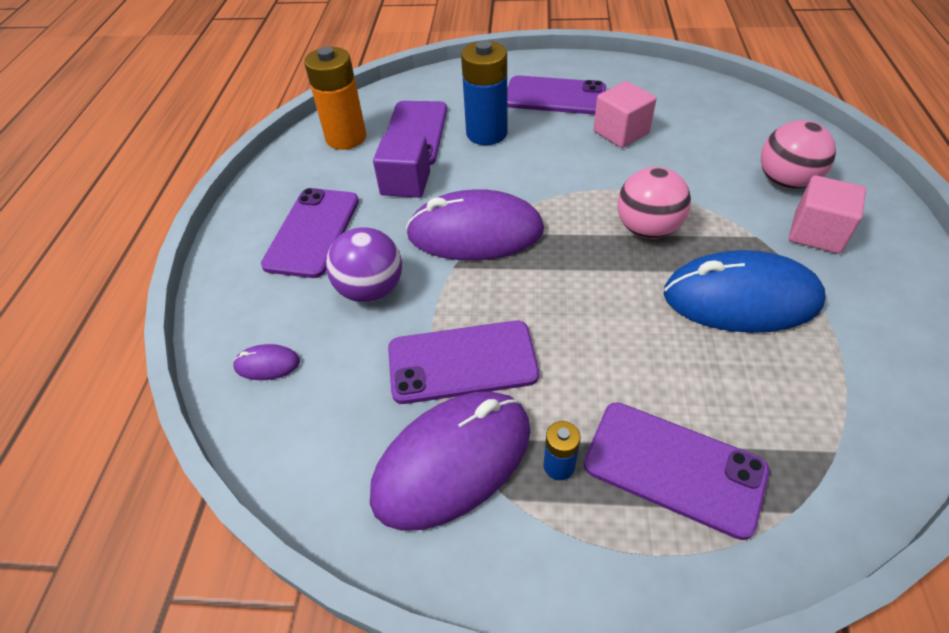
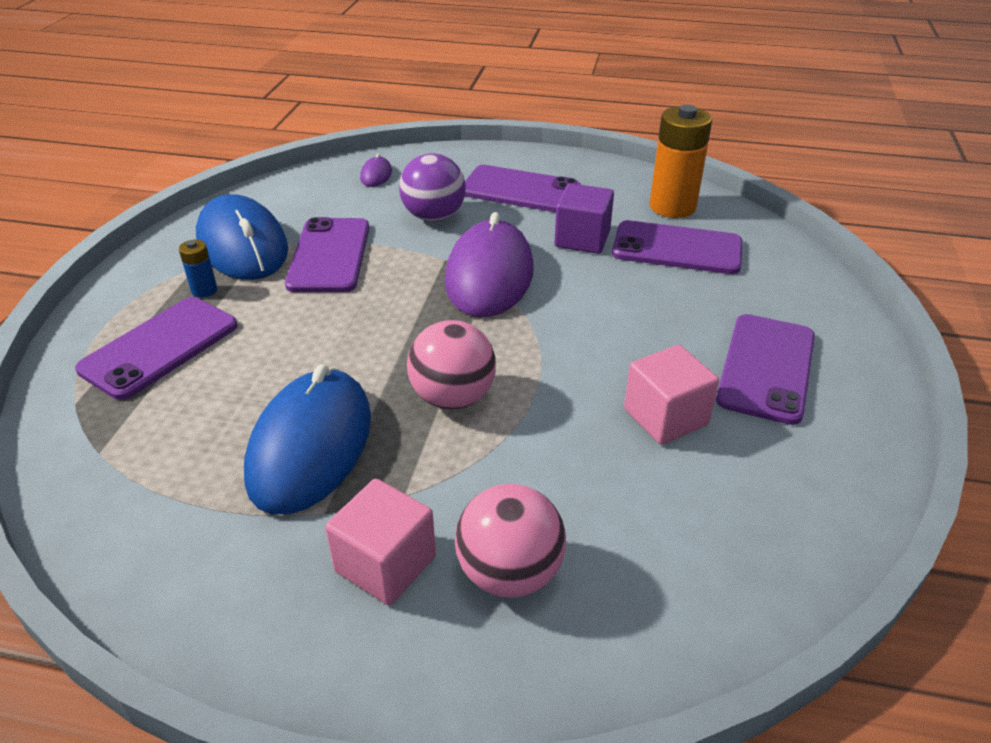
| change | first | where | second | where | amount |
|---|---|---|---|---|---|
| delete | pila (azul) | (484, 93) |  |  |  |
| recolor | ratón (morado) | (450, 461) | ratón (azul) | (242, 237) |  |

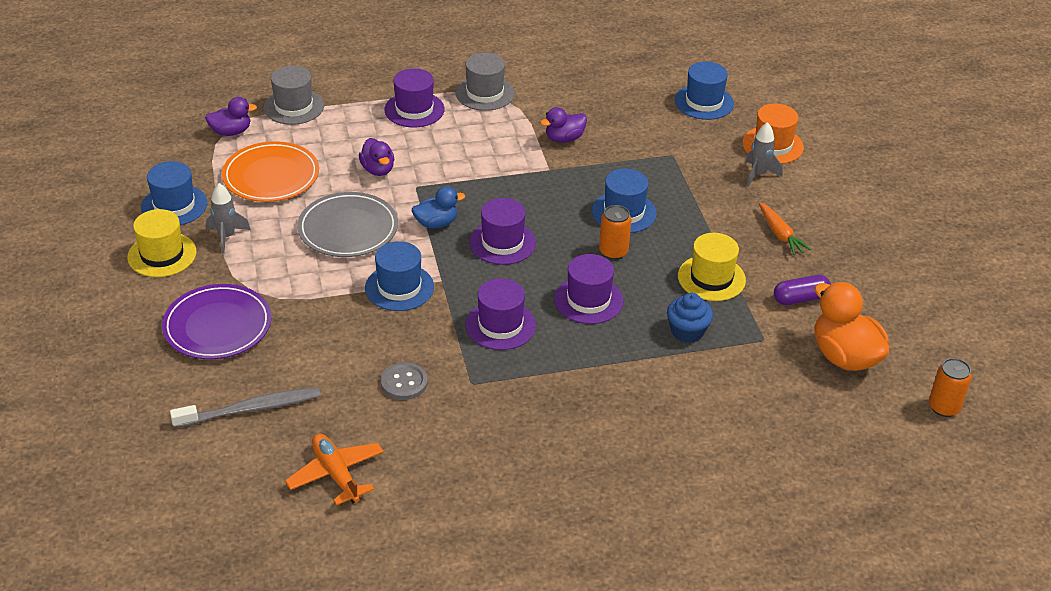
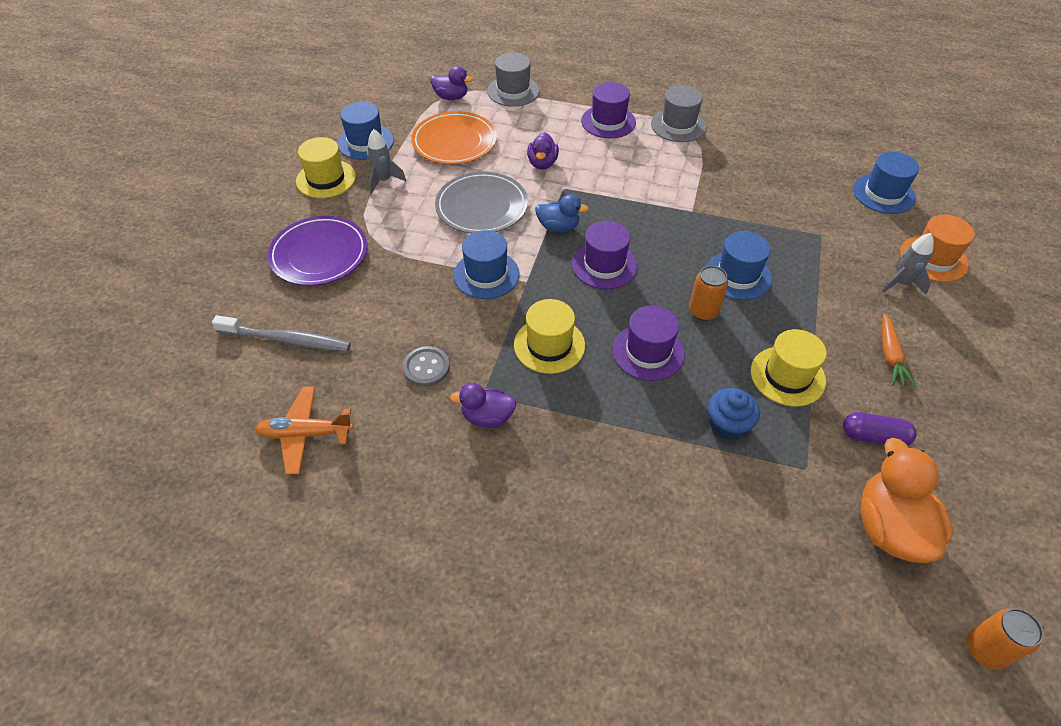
| change | first | where | second | where | amount |
|---|---|---|---|---|---|
| move | pato (morado) | (563, 125) |  | (483, 405) |  |
| recolor | sombrero (morado) | (500, 314) | sombrero (amarillo) | (549, 336) |  |
| rotate | avión (naranja) | (334, 469) |  | (304, 431) | 90 degrees counterclockwise |

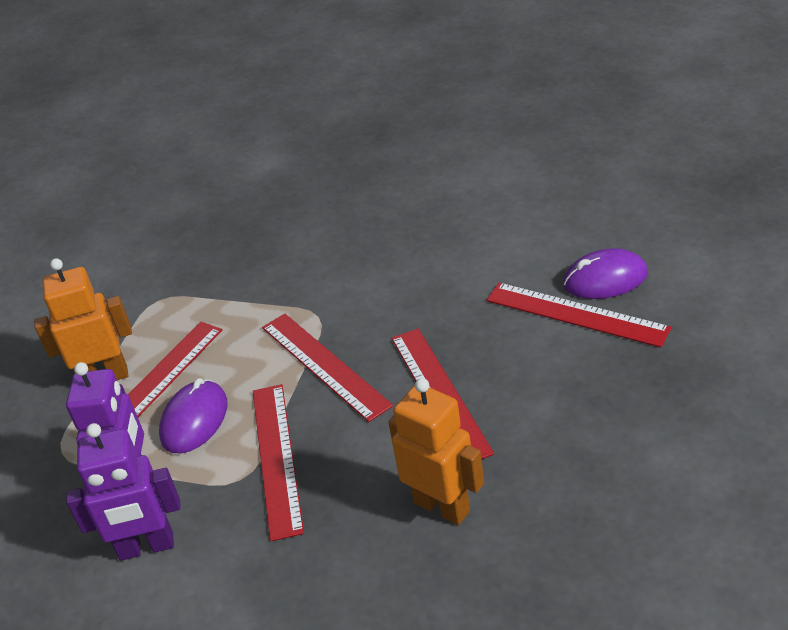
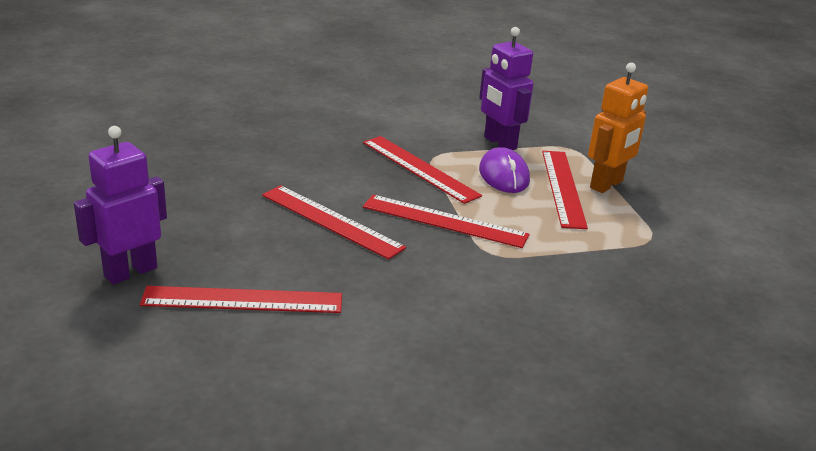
| change | first | where | second | where | amount |
|---|---|---|---|---|---|
| delete | robot (naranja) | (436, 451) |  |  |  |
| delete | ratón (morado) | (605, 273) |  |  |  |
| move | robot (morado) | (123, 492) |  | (120, 205) |  |

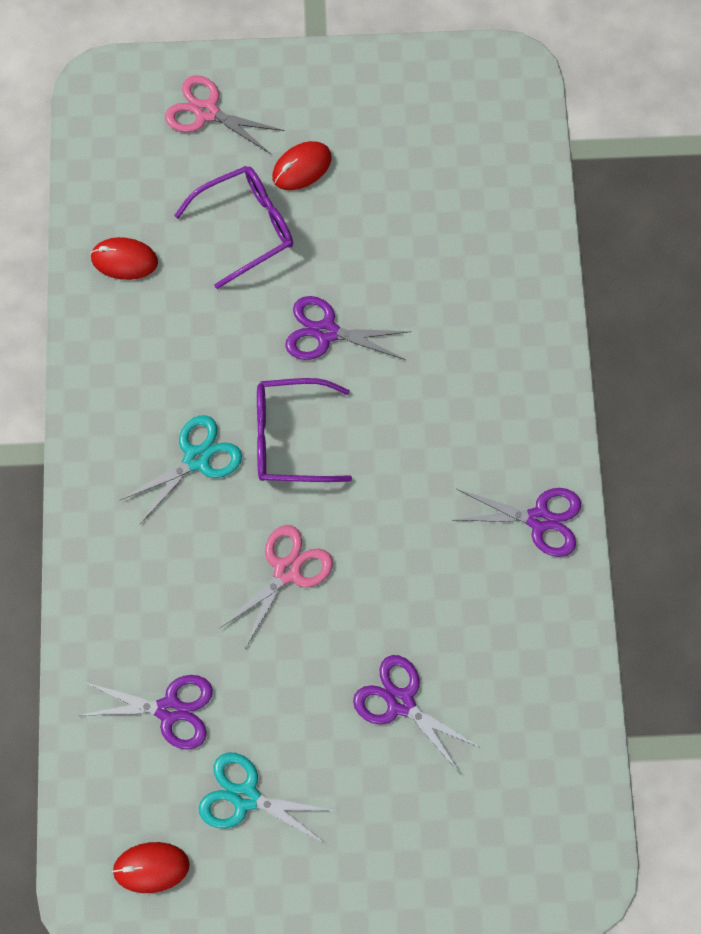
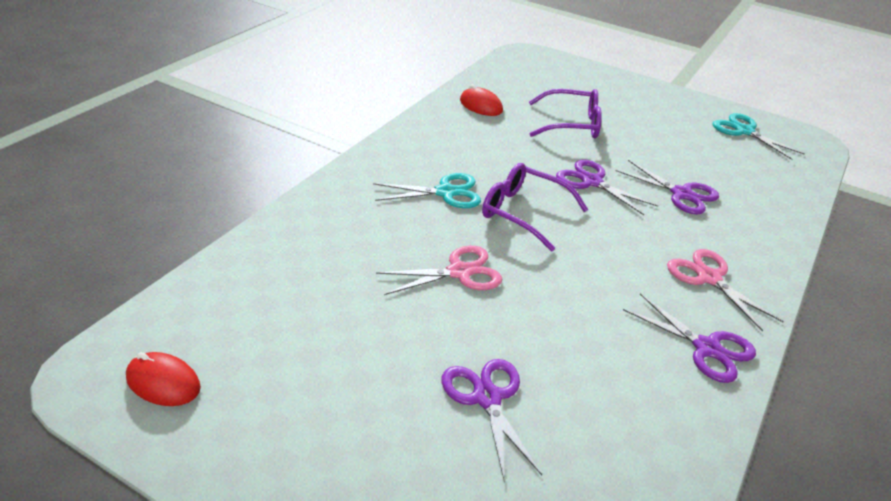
| change | first | where | second | where | amount |
|---|---|---|---|---|---|
| delete | ratón (rojo) | (302, 165) |  |  |  |
| move | tijeras (morado) | (145, 712) |  | (667, 187) |  |
| move | tijeras (rosa) | (224, 114) |  | (725, 290) |  |
| move | tijeras (turquesa) | (267, 798) |  | (759, 136) |  |

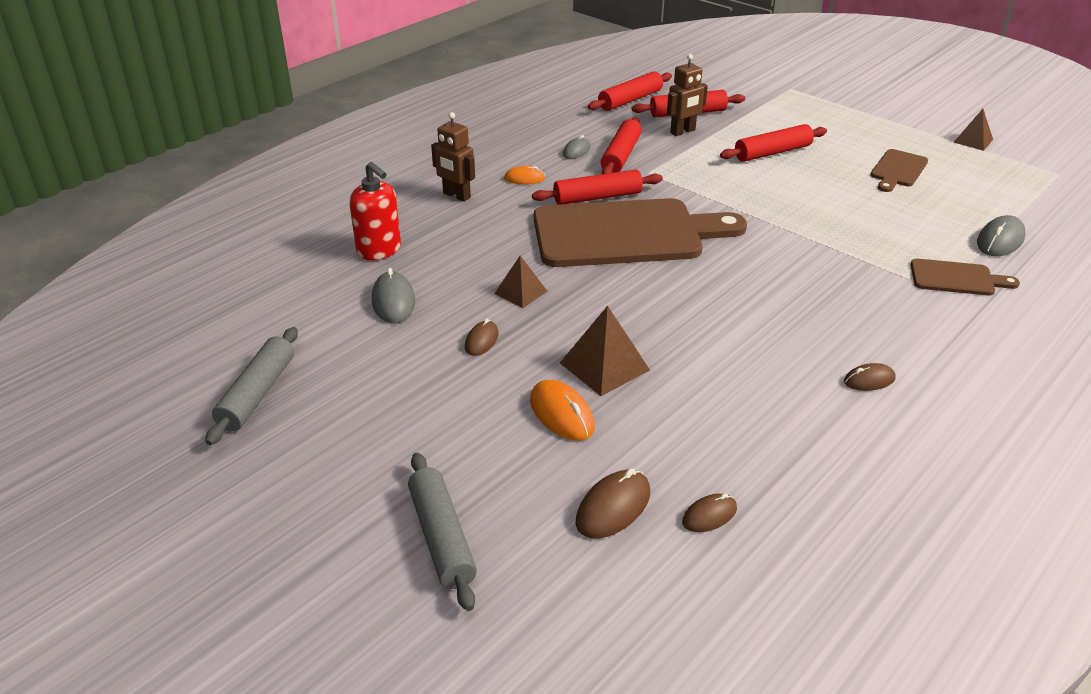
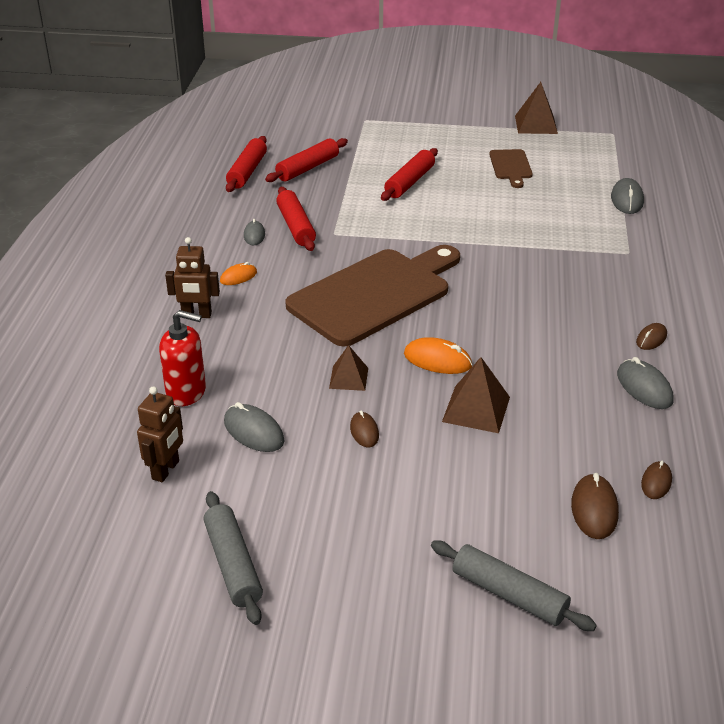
| change | first | where | second | where | amount |
|---|---|---|---|---|---|
| delete | rodillo (rojo) | (597, 187) |  |  |  |
| delete | tabla de cortar (marrón) | (965, 277) |  |  |  |
| insert |  |  | ratón (gris) | (645, 383) |  |
| move | ratón (naranja) | (562, 410) |  | (438, 355) |  |
| move | robot (marrón) | (687, 95) |  | (160, 434) |  |
| resize | pirámide (marrón) | (973, 130) |  | (536, 108) | x1.54 |

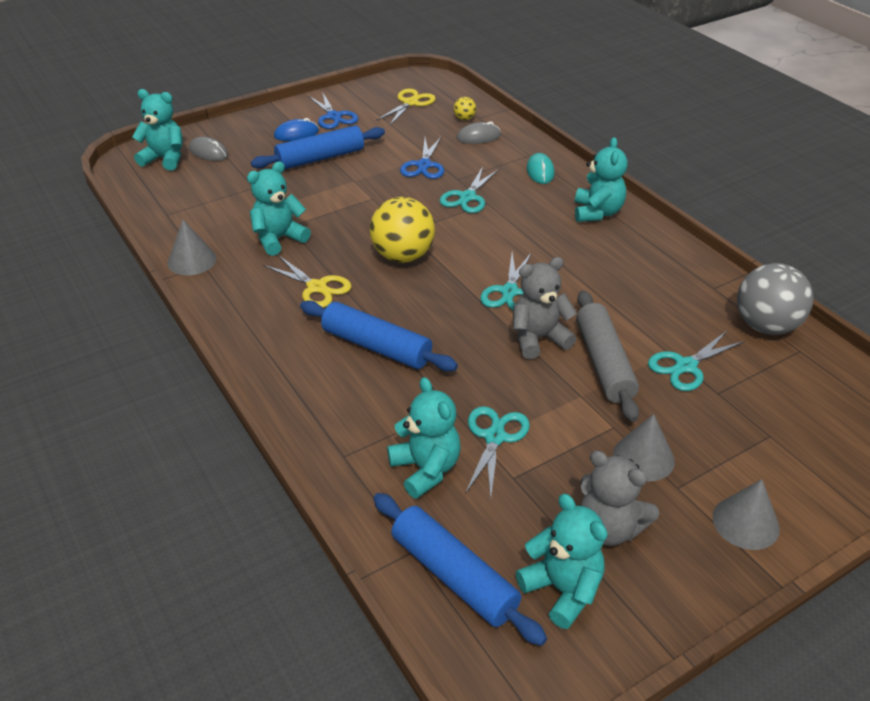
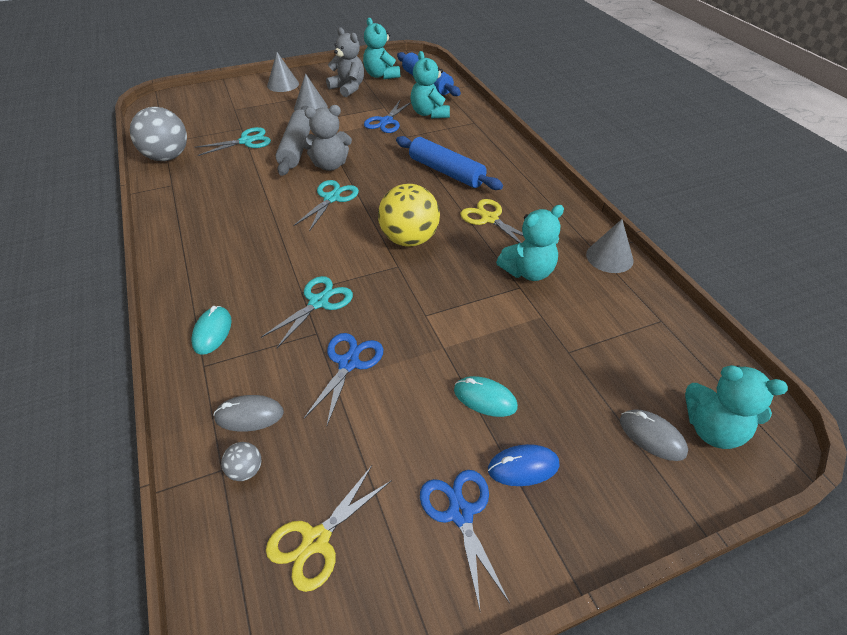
| change | first | where | second | where | amount |
|---|---|---|---|---|---|
| delete | osito (turquesa) | (601, 179) |  |  |  |
| replace | rodillo (azul) | (318, 147) | ratón (turquesa) | (486, 396) |  |
| recolor | pelota (amarillo) | (465, 108) | pelota (gris) | (241, 461) |  |
| recolor | tijeras (turquesa) | (497, 452) | tijeras (azul) | (387, 116) |  |

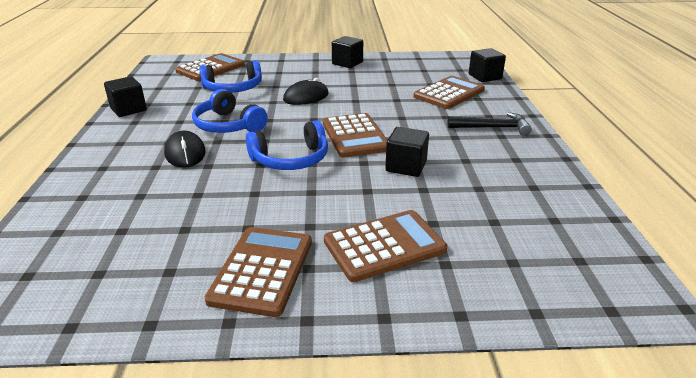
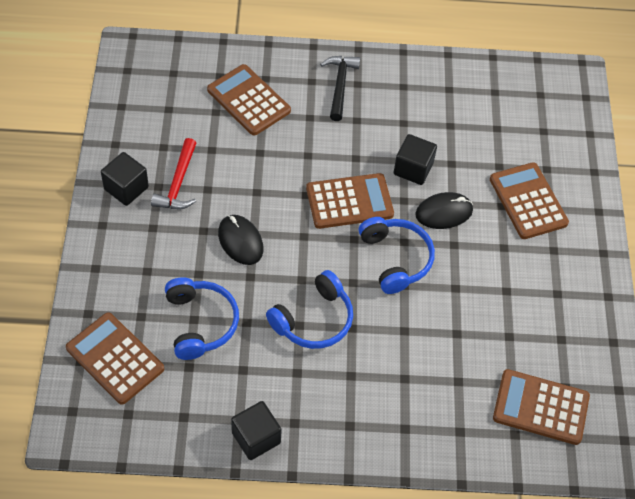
| change | first | where | second | where | amount |
|---|---|---|---|---|---|
| delete | cubo (negro) | (487, 65) |  |  |  |
| insert |  |  | martillo (rojo) | (174, 173) |  |
| move | ratón (negro) | (185, 149) |  | (444, 210) |  |
| move | calculadora (marrón) | (258, 272) |  | (541, 407) |  |

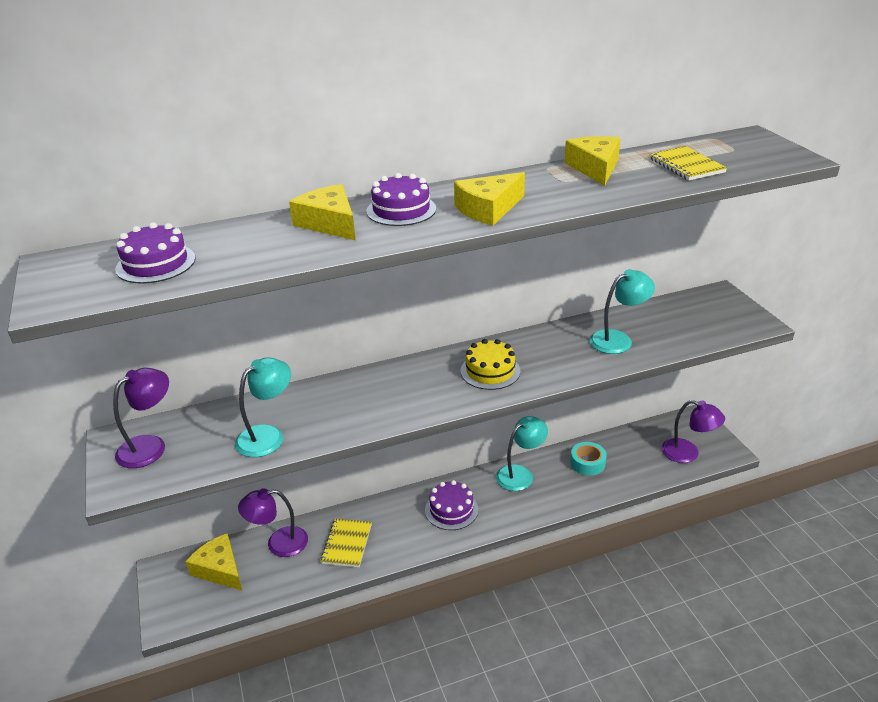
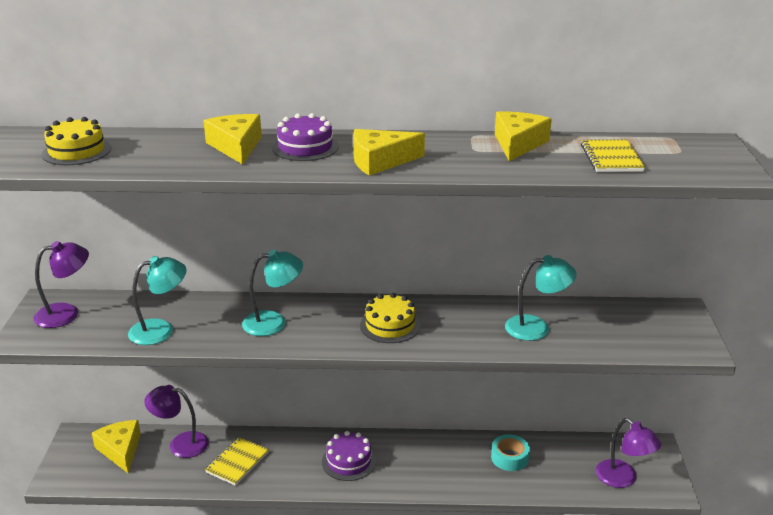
| change | first | where | second | where | amount |
|---|---|---|---|---|---|
| move | lámpara (turquesa) | (522, 453) |  | (272, 292) |  |
| recolor | tarta (morado) | (155, 253) | tarta (amarillo) | (76, 141) |  |

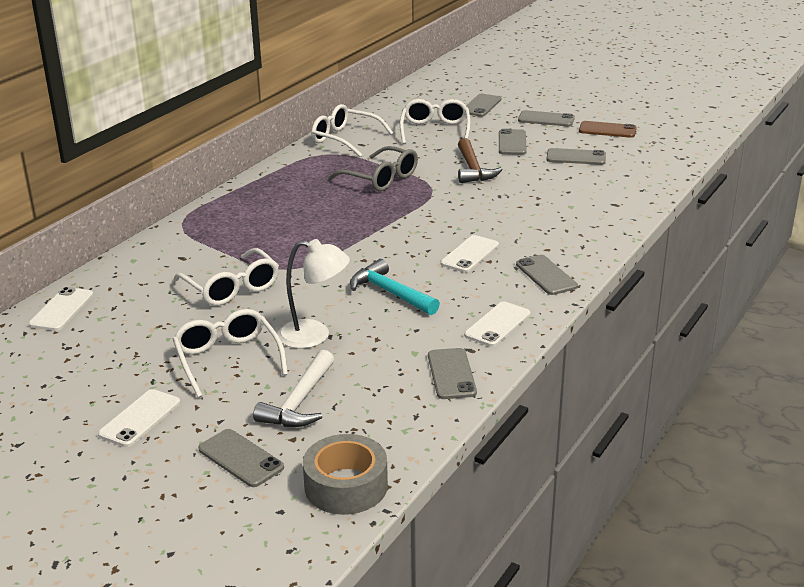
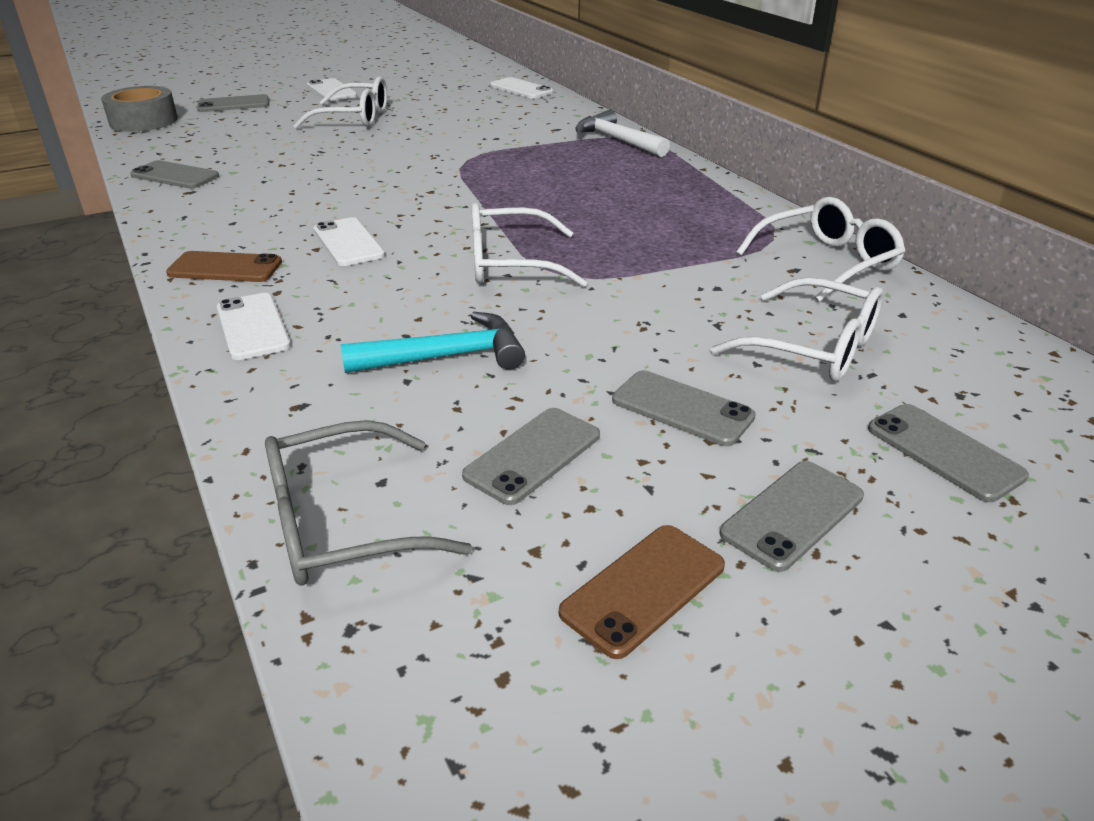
| change | first | where | second | where | amount |
|---|---|---|---|---|---|
| delete | lámpara (blanco) | (314, 293) |  |  |  |
| delete | martillo (marrón) | (480, 160) |  |  |  |
| move | gafas (blanco) | (226, 277) |  | (529, 245) |  |
| move | martillo (blanco) | (293, 388) |  | (622, 133) |  |
| move | gafas (gris) | (373, 168) |  | (369, 502) |  |
| move | martillo (turquesa) | (395, 287) |  | (433, 342) |  |
| move | móvil (blanco) | (497, 324) |  | (254, 326) |  |
| recolor | móvil (gris) | (547, 275) | móvil (marrón) | (224, 266) |  |

